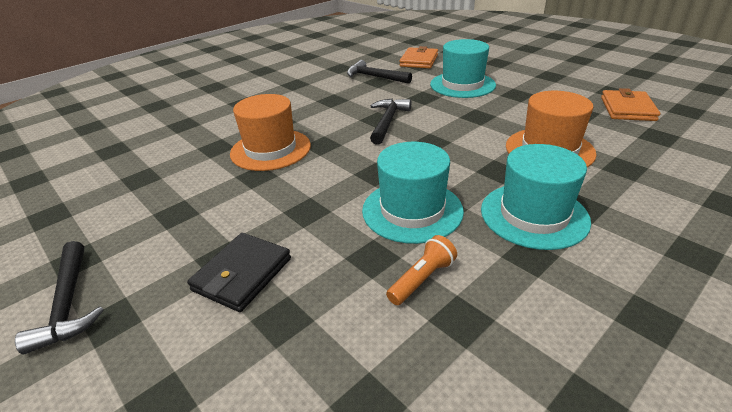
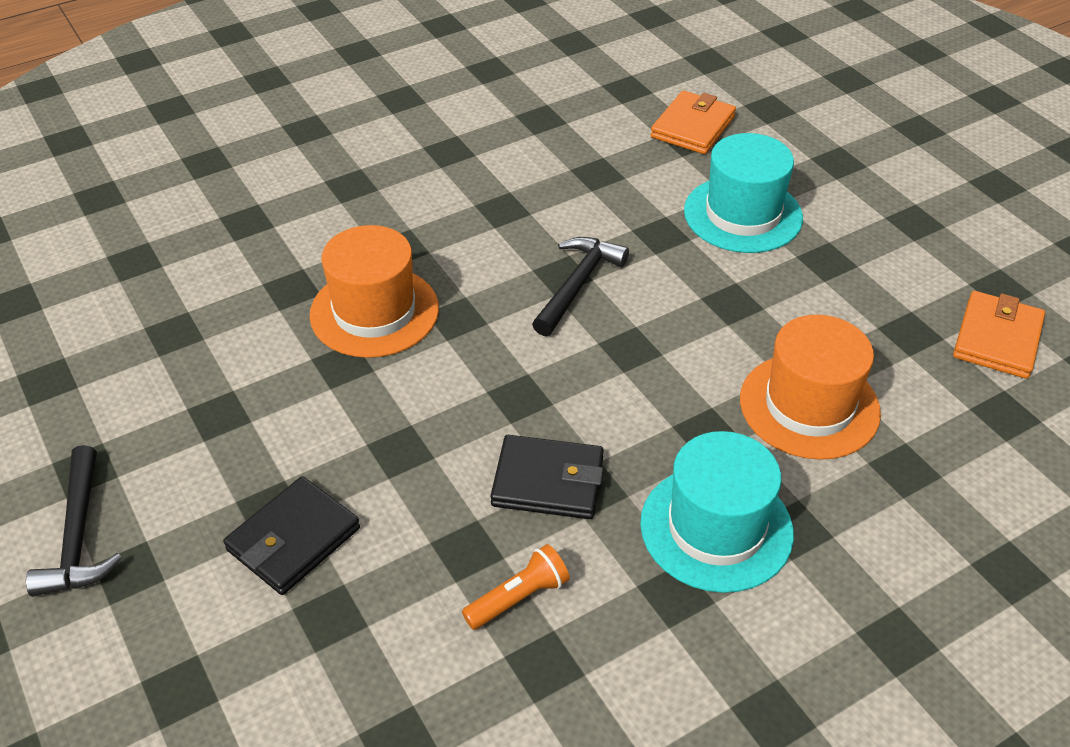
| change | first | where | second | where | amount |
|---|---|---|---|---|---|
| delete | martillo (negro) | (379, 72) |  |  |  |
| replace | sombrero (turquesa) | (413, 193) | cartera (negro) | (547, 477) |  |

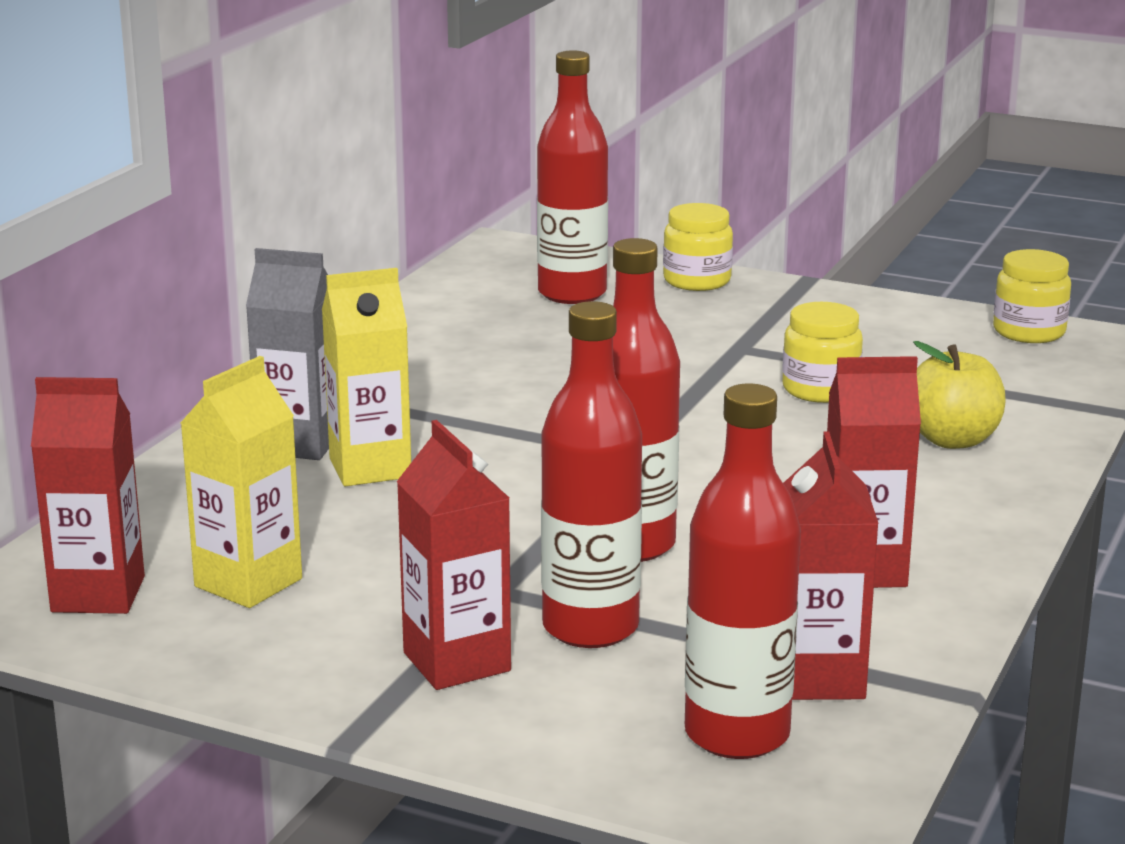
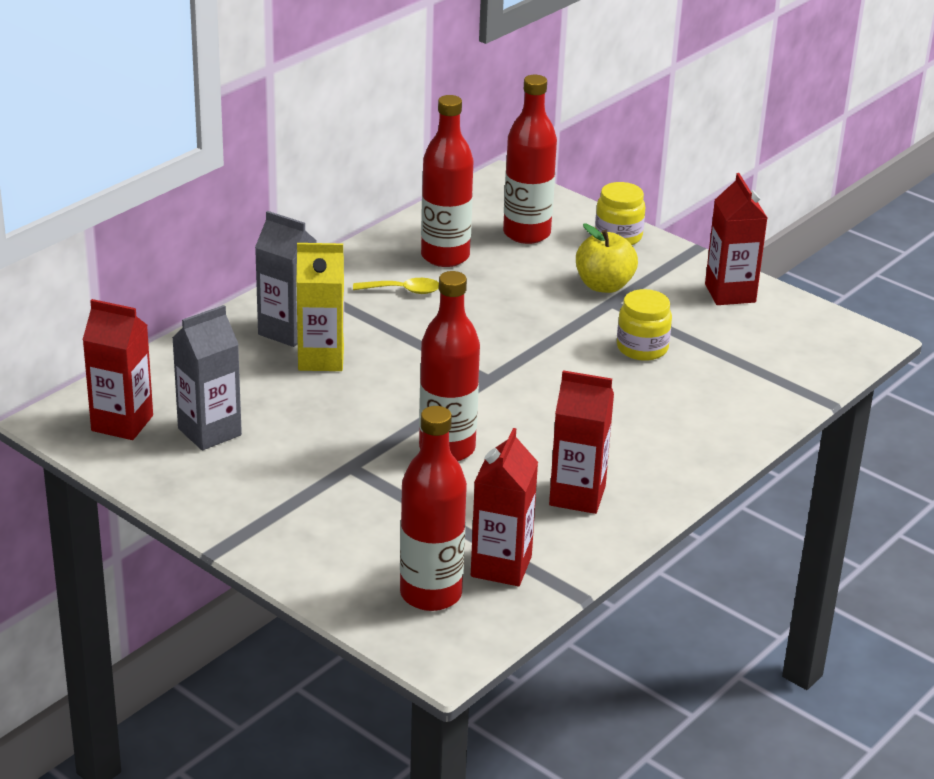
| change | first | where | second | where | amount |
|---|---|---|---|---|---|
| delete | tarro (amarillo) | (1032, 296) |  |  |  |
| insert |  |  | cuchara (amarillo) | (396, 286) |  |
| move | cartón de leche (rojo) | (454, 555) |  | (736, 239) |  |
| move | botella (rojo) | (591, 474) |  | (447, 181) |  |
| move | manzana (amarillo) | (959, 395) |  | (607, 258) |  |
| recolor | cartón de leche (amarillo) | (241, 482) | cartón de leche (gris) | (207, 377) |  |

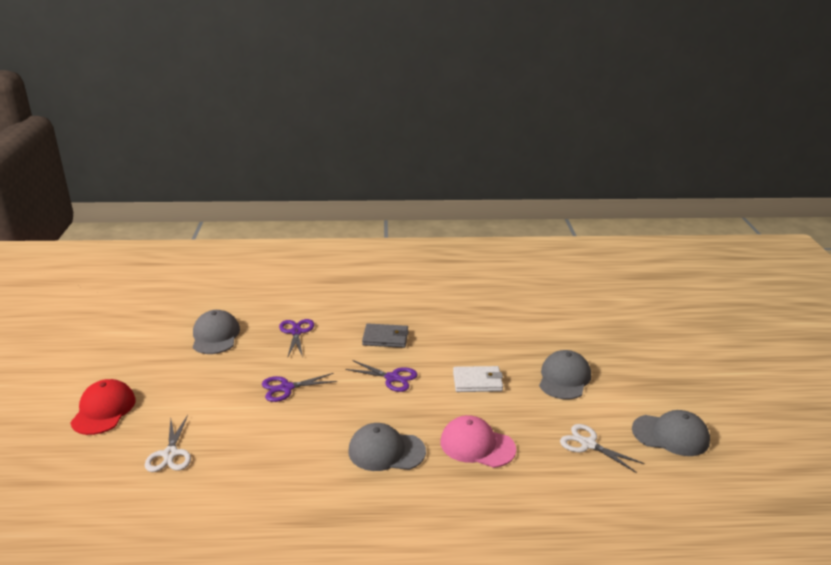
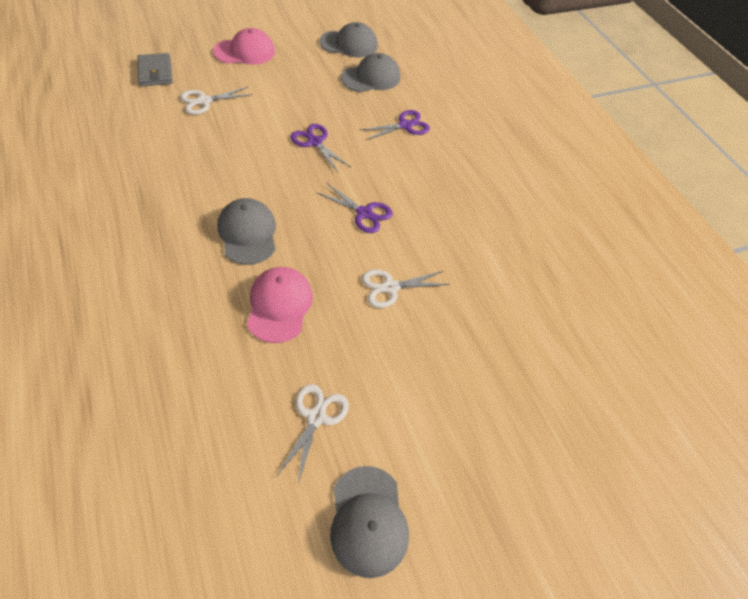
| change | first | where | second | where | amount |
|---|---|---|---|---|---|
| move | cartera (gris) | (385, 335) |  | (155, 69) |  |
| move | gorra (gris) | (565, 374) |  | (348, 39) |  |
| replace | cartera (blanco) | (478, 379) | tijeras (blanco) | (406, 288) |  |
| recolor | gorra (rojo) | (102, 407) | gorra (rosa) | (244, 46) |  |
| rotate | tijeras (morado) | (381, 376) |  | (354, 208) | 60 degrees counterclockwise |

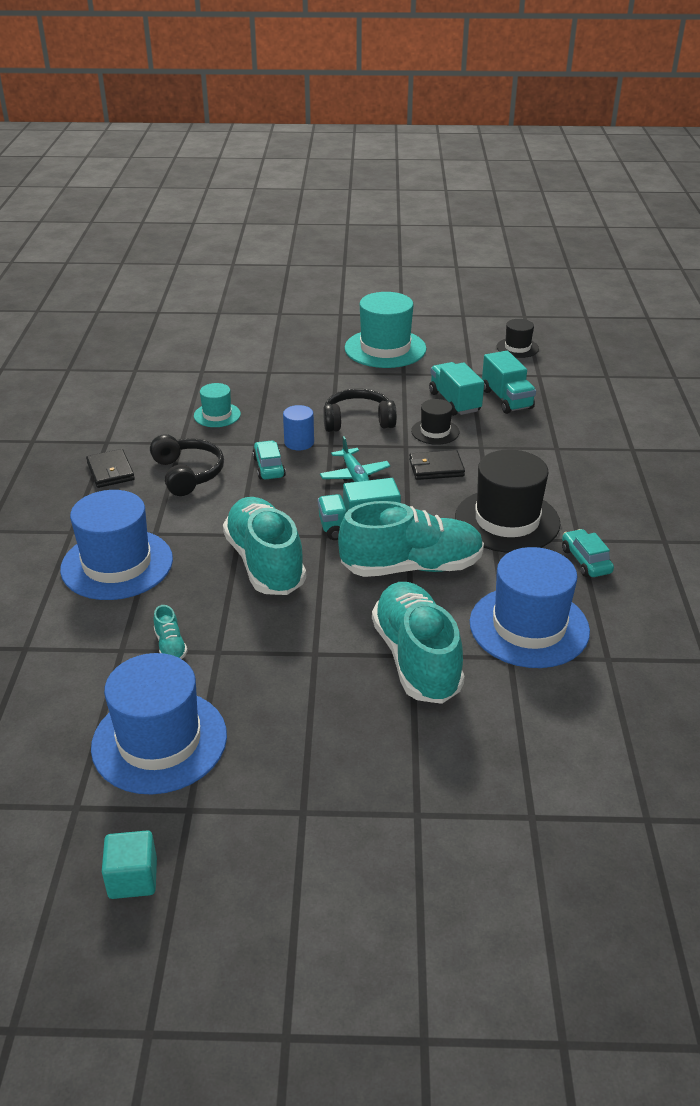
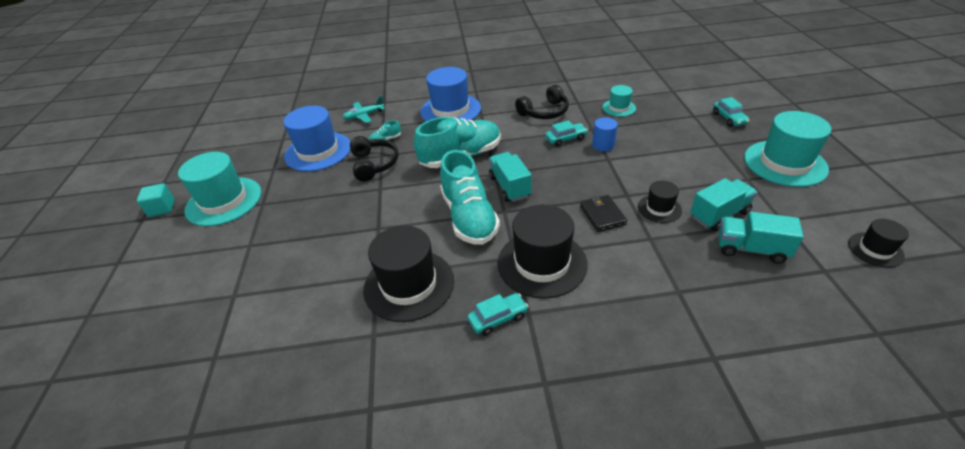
| change | first | where | second | where | amount |
|---|---|---|---|---|---|
| delete | cartera (negro) | (110, 468) |  |  |  |
| delete | zapato (turquesa) | (418, 643) |  |  |  |
| insert |  |  | sombrero (turquesa) | (219, 189) |  |
| insert |  |  | coche (turquesa) | (731, 112) |  |
| move | cubo (turquesa) | (129, 865) |  | (156, 200) |  |
| move | avión (turquesa) | (355, 459) |  | (364, 109) |  |
| move | auriculares (negro) | (360, 410) |  | (374, 158) |  |
| recolor | sombrero (azul) | (530, 607) | sombrero (negro) | (408, 274) |  |
| rotate | camión (turquesa) | (509, 382) |  | (761, 238) | 45 degrees clockwise |

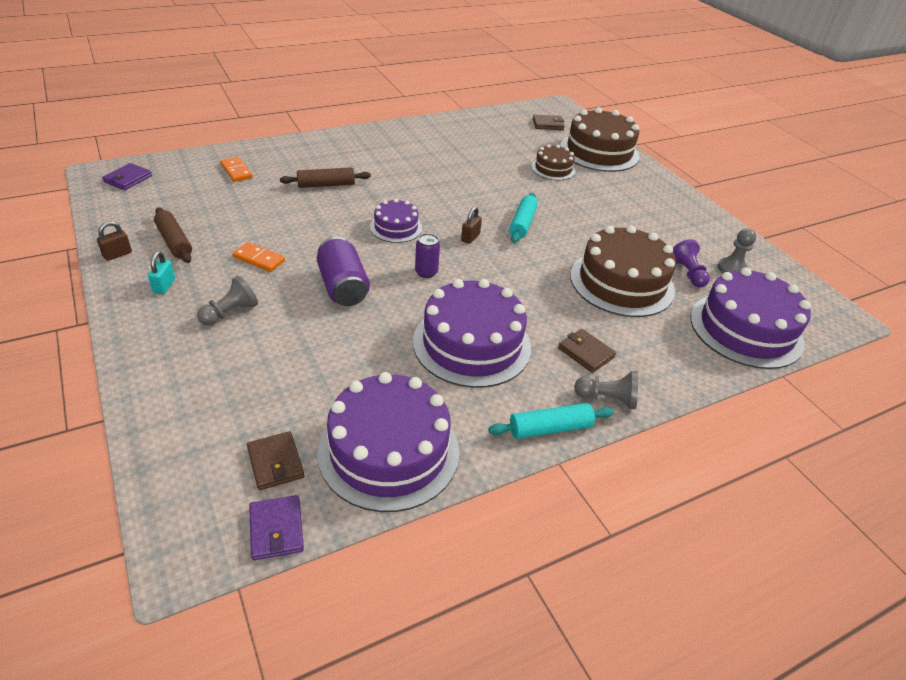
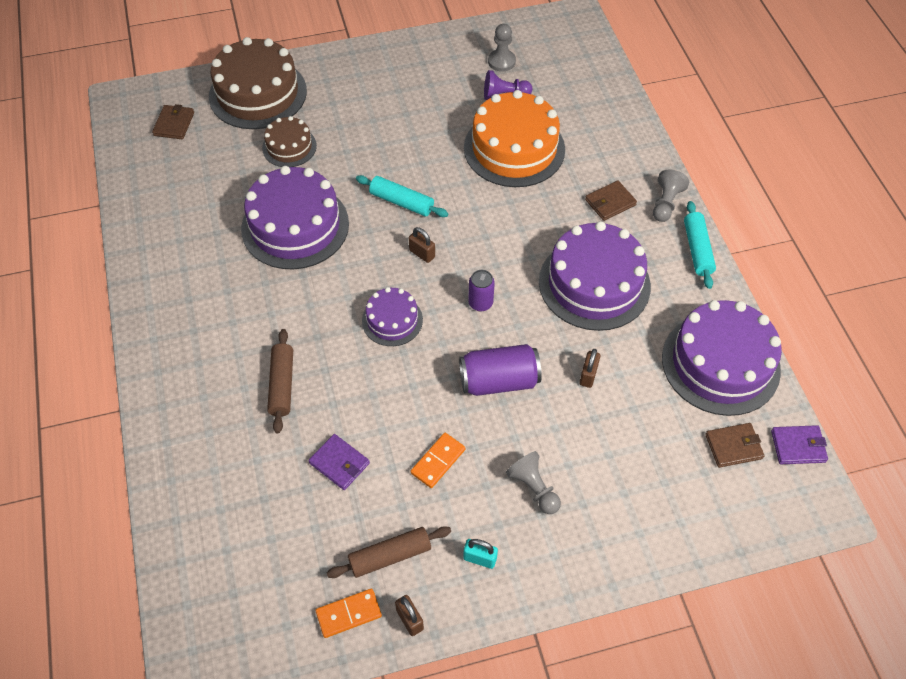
| change | first | where | second | where | amount |
|---|---|---|---|---|---|
| insert |  |  | candado (marrón) | (589, 368) |  |
| move | cartera (morado) | (127, 176) |  | (339, 462) |  |
| move | ficha de dominó (naranja) | (236, 169) |  | (349, 613) |  |
| move | tarta (morado) | (750, 318) |  | (295, 217) |  |
| recolor | tarta (marrón) | (623, 271) | tarta (naranja) | (514, 138) |  |

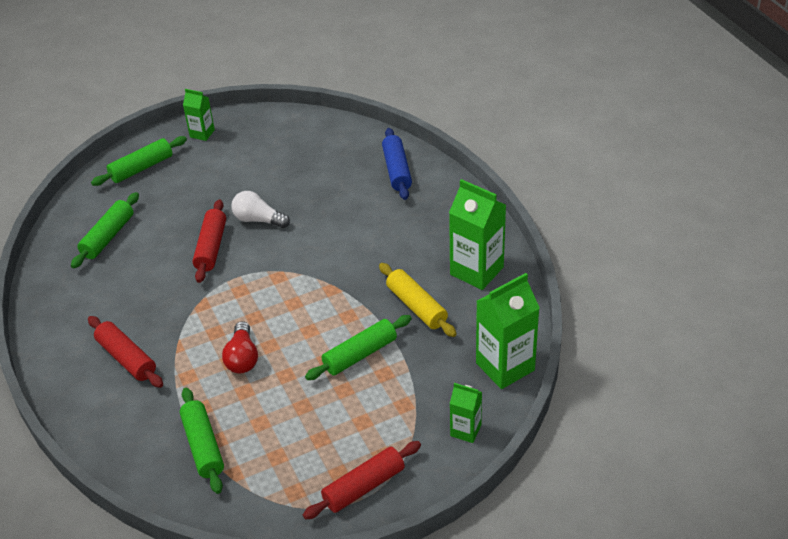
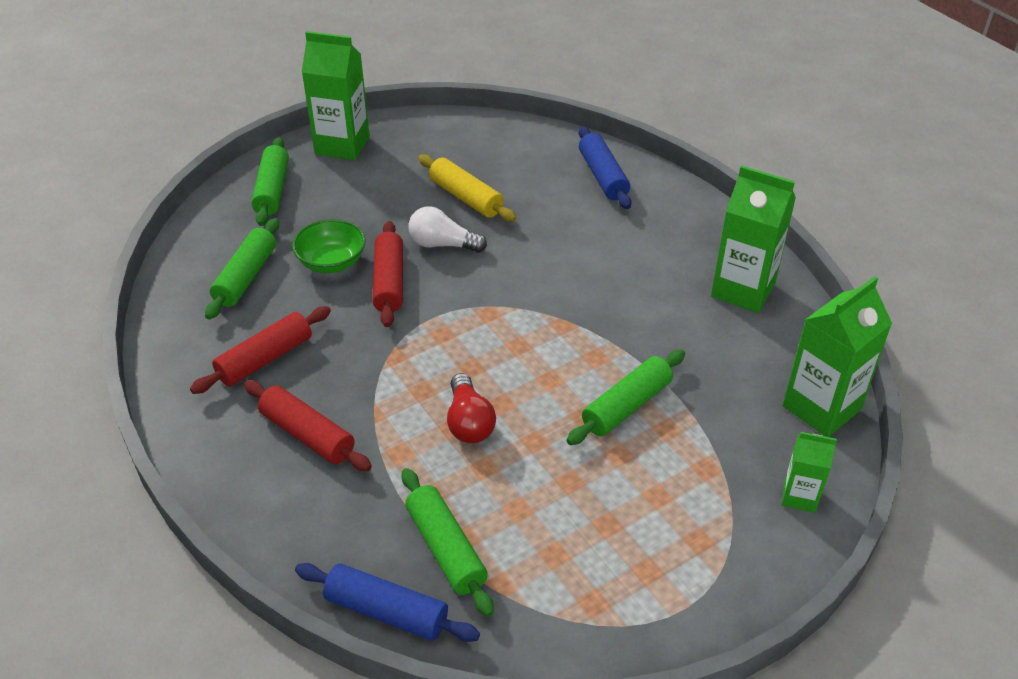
| change | first | where | second | where | amount |
|---|---|---|---|---|---|
| insert |  |  | cuenco (verde) | (328, 246) |  |
| insert |  |  | rodillo (azul) | (387, 602) |  |
| move | rodillo (rojo) | (362, 480) |  | (260, 350) |  |
| move | rodillo (amarillo) | (418, 300) |  | (467, 188) |  |
| rotate | rodillo (verde) | (139, 161) |  | (270, 181) | 45 degrees counterclockwise |
| resize | cartón de leche (verde) | (199, 115) |  | (336, 95) | x1.82 |

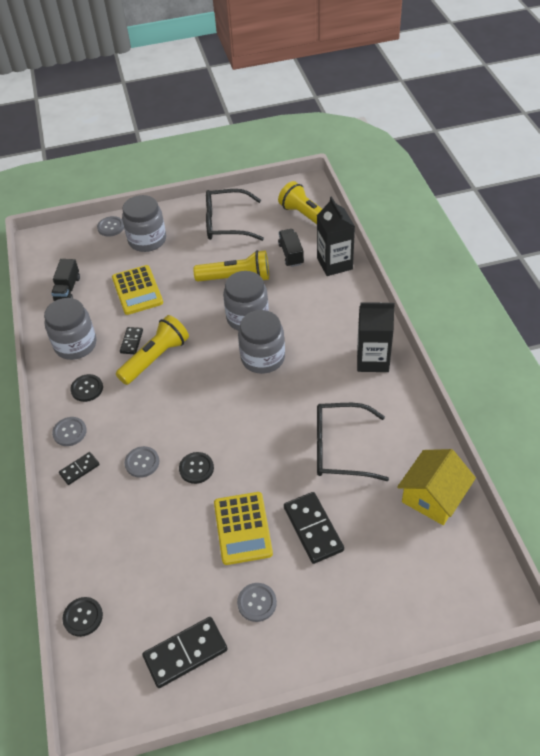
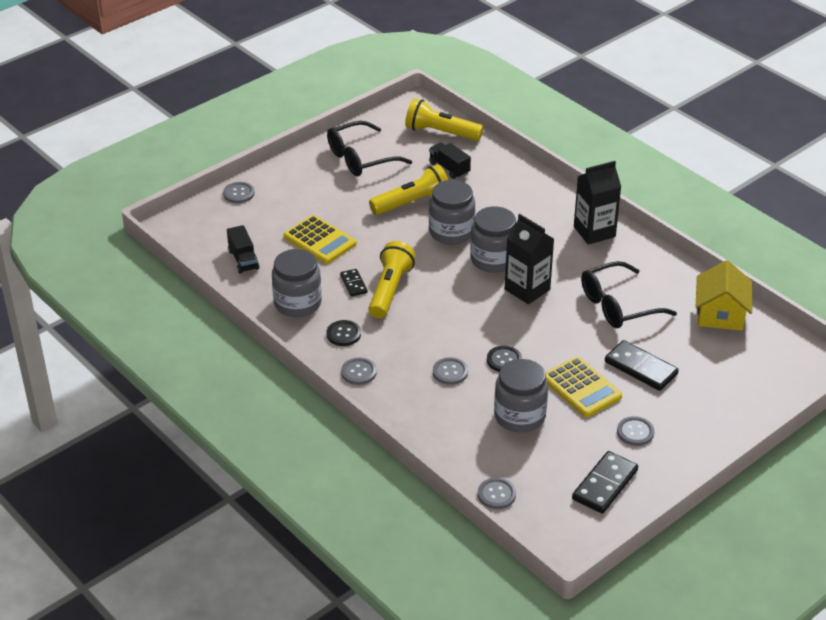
| change | first | where | second | where | amount |
|---|---|---|---|---|---|
| delete | ficha de dominó (negro) | (79, 468) |  |  |  |
| move | tarro (gris) | (144, 223) |  | (521, 396) |  |
| move | cartón de leche (negro) | (336, 236) |  | (529, 259) |  |
| recolor | botón (negro) | (82, 617) | botón (gris) | (497, 493) |  |

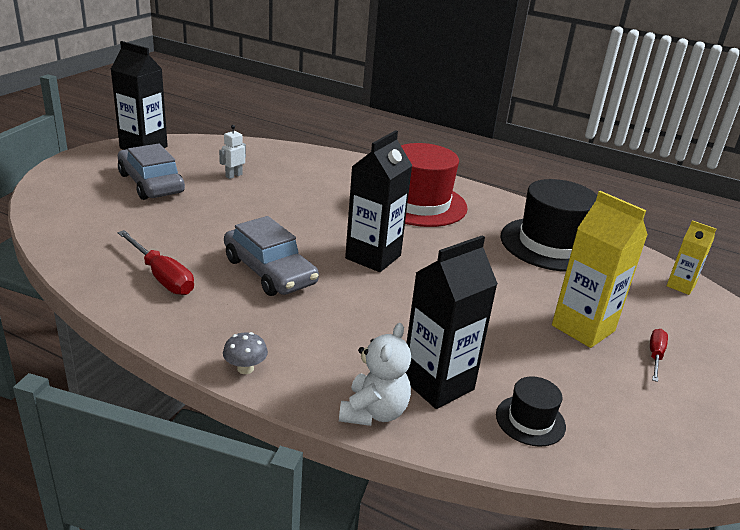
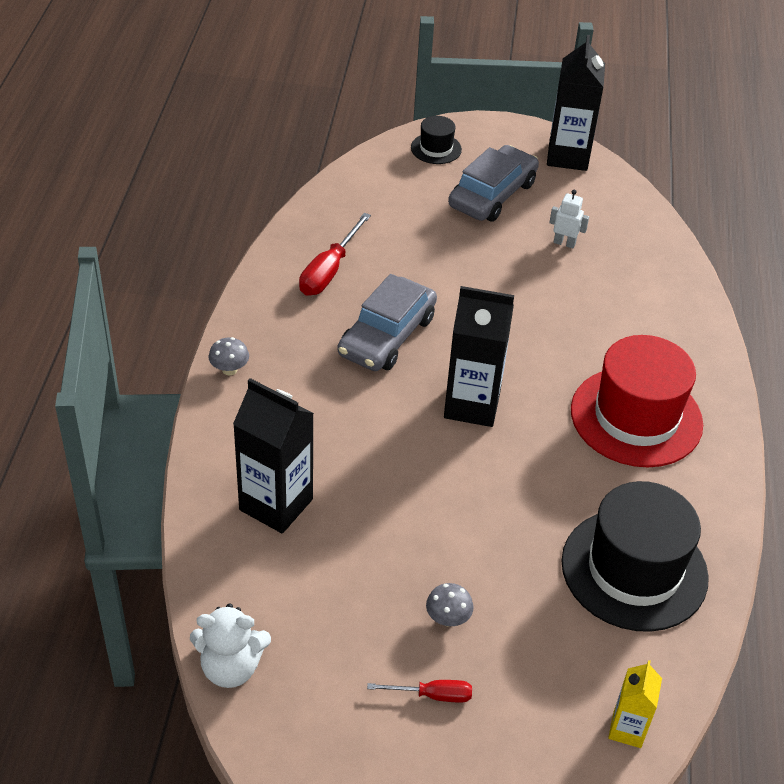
| change | first | where | second | where | amount |
|---|---|---|---|---|---|
| move | osito (blanco) | (375, 374) |  | (230, 645) |  |
| move | sombrero (negro) | (531, 411) |  | (436, 140) |  |
| replace | cartón de leche (amarillo) | (600, 269) | seta (gris) | (450, 605) |  |

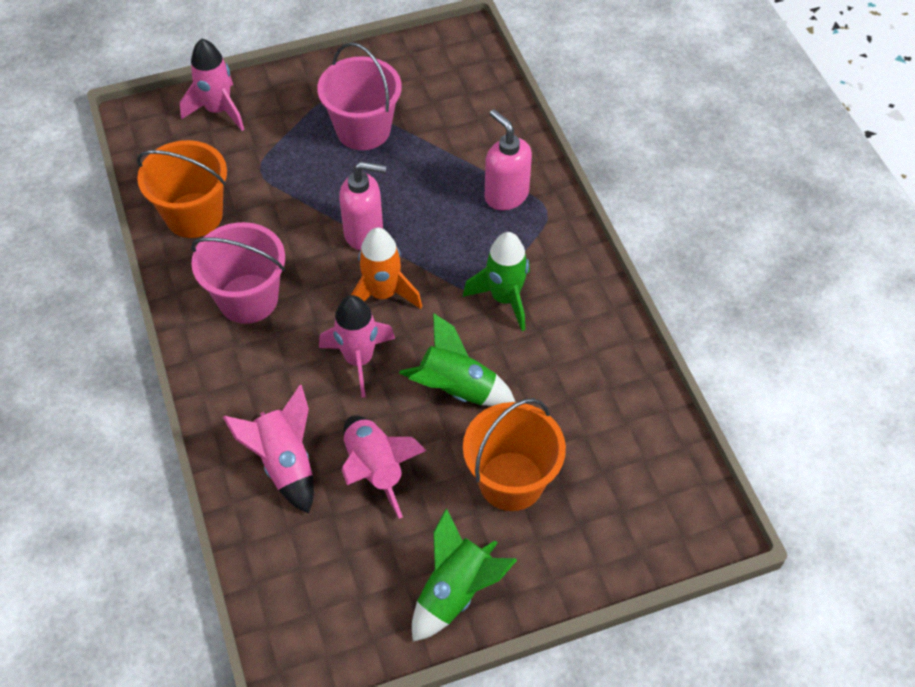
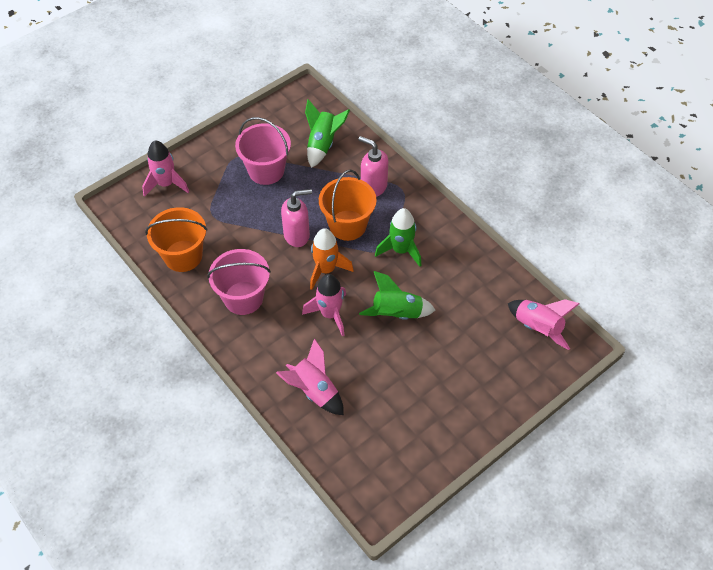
| change | first | where | second | where | amount |
|---|---|---|---|---|---|
| move | cohete (rosa) | (384, 467) |  | (544, 324) |  |
| move | cohete (verde) | (464, 575) |  | (327, 133) |  |
| move | balde (naranja) | (514, 454) |  | (347, 205) |  |

